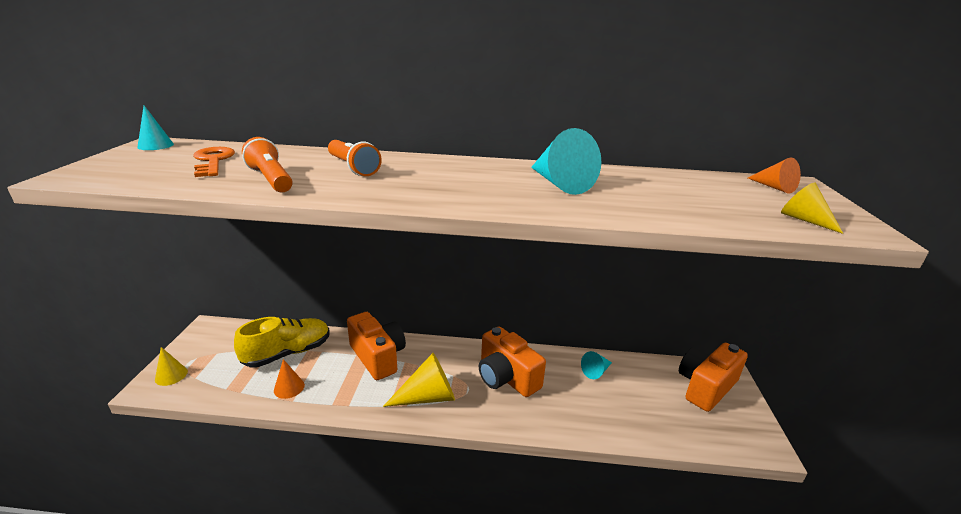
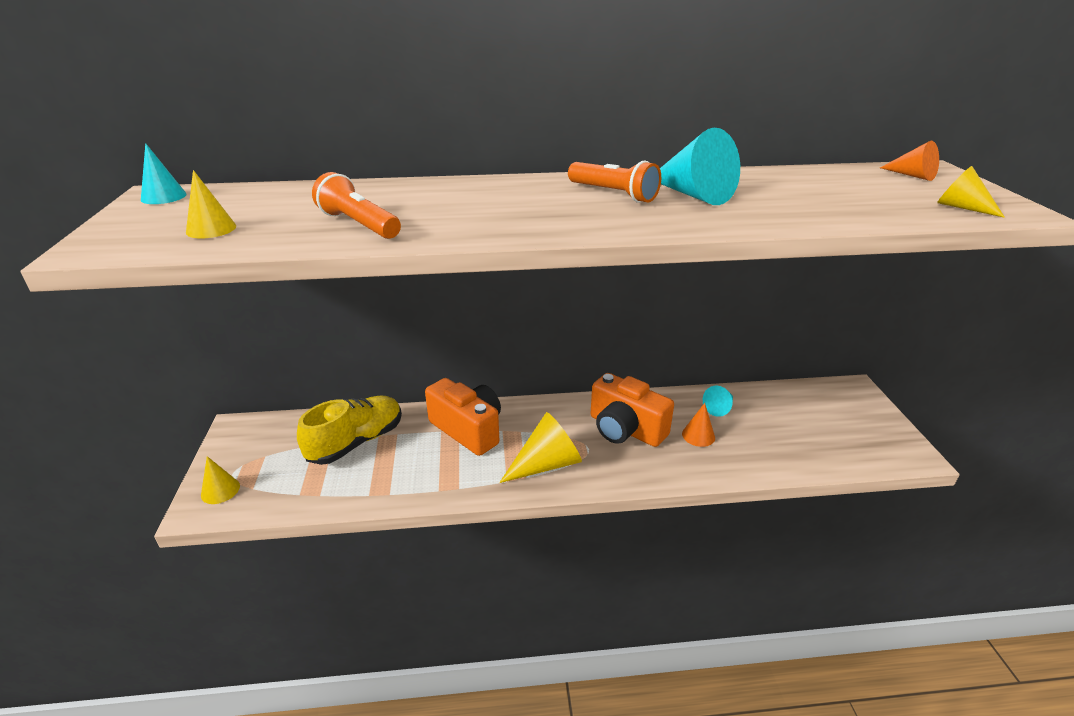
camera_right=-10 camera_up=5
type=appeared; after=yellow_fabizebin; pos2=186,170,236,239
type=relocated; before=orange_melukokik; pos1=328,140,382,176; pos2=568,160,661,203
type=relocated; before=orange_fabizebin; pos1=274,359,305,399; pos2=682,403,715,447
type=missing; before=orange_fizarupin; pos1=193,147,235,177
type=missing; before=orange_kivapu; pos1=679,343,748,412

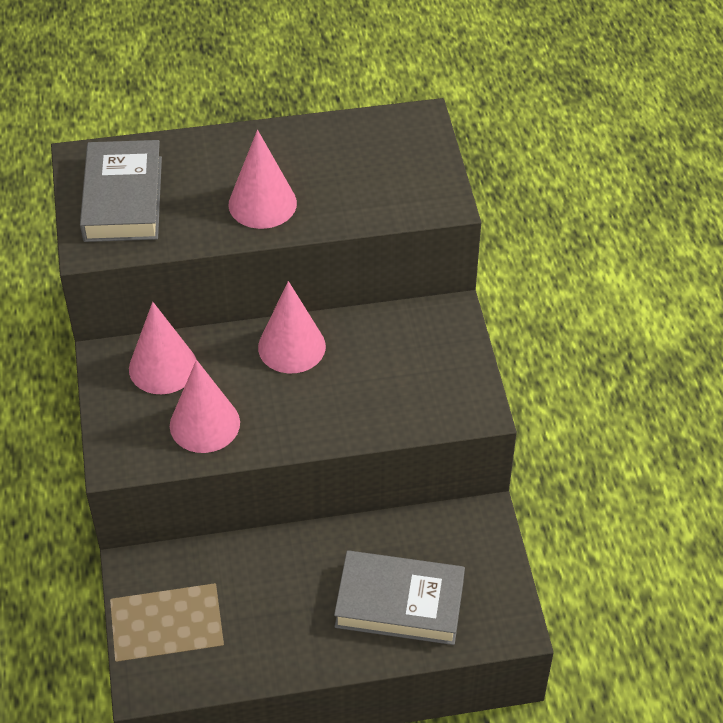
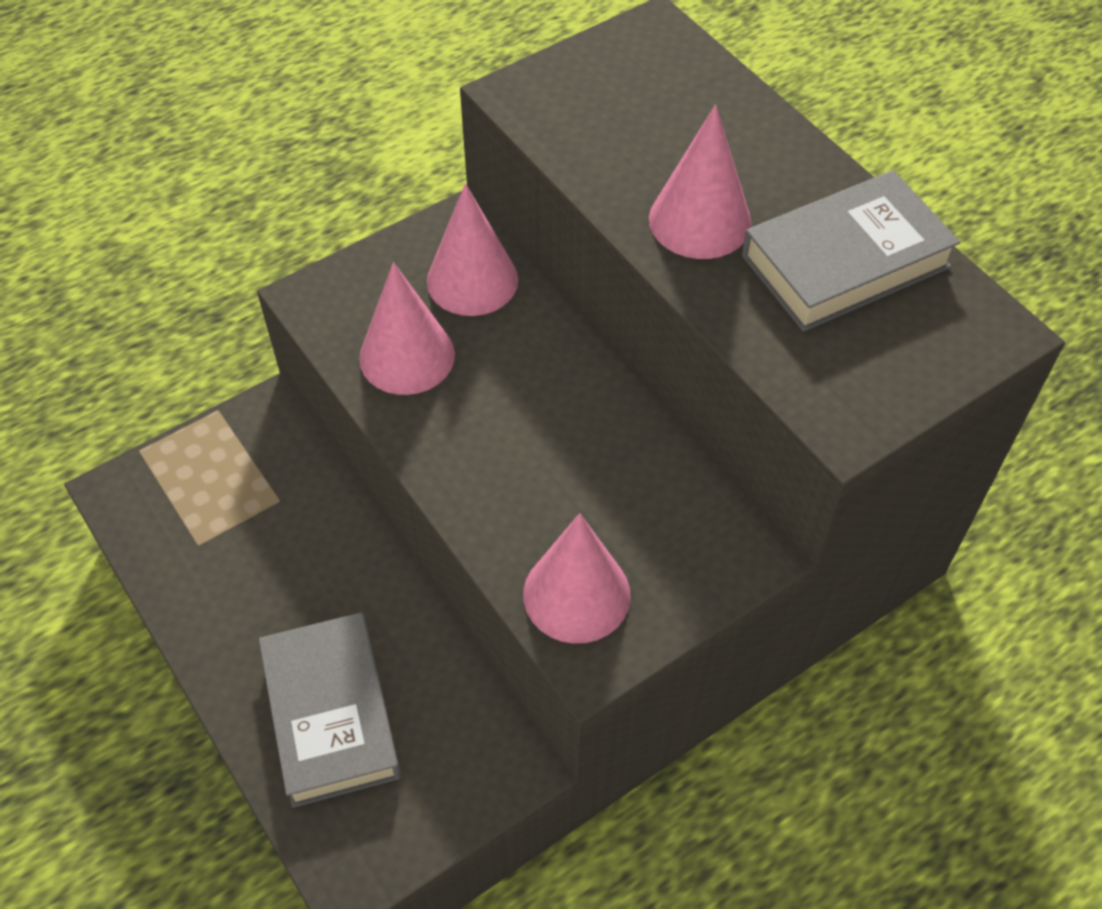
camera_right=65 camera_up=5
type=relocated; before=pink_fabizebin; pos1=258,281,326,374; pos2=523,513,631,644
type=relocated; before=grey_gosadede; pos1=80,140,162,242; pos2=742,170,961,332

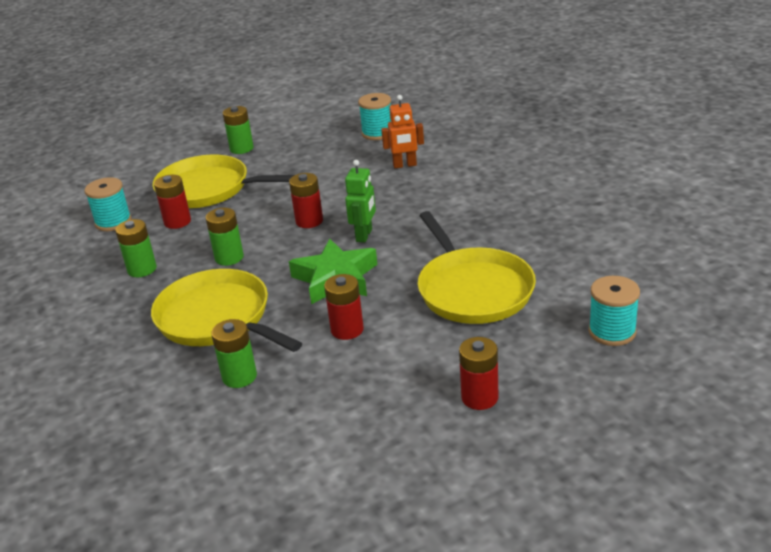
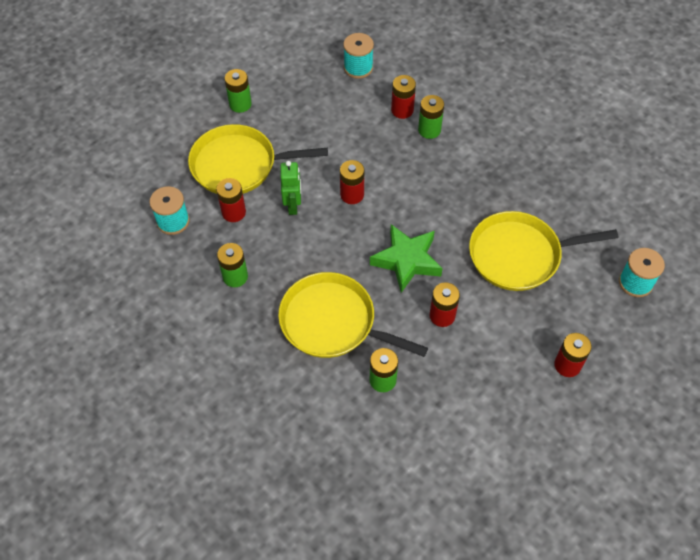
camera_right=-20 camera_up=25
type=relocated; before=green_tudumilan; pos1=345,160,376,243; pos2=281,161,301,215
type=exchanged; before=orange_tudumilan; after=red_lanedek; pos1=381,95,424,168; pos2=391,75,416,119
type=relocated; before=green_lanedek; pos1=206,208,244,266; pos2=418,95,444,139
type=spun; before=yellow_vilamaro; pos1=417,211,536,324; pos2=469,211,618,291; turn=120

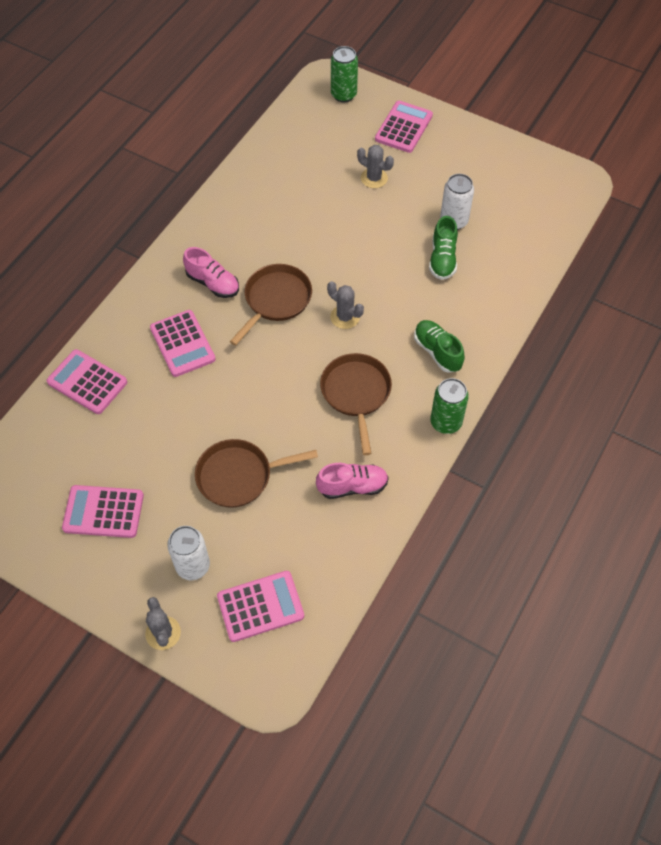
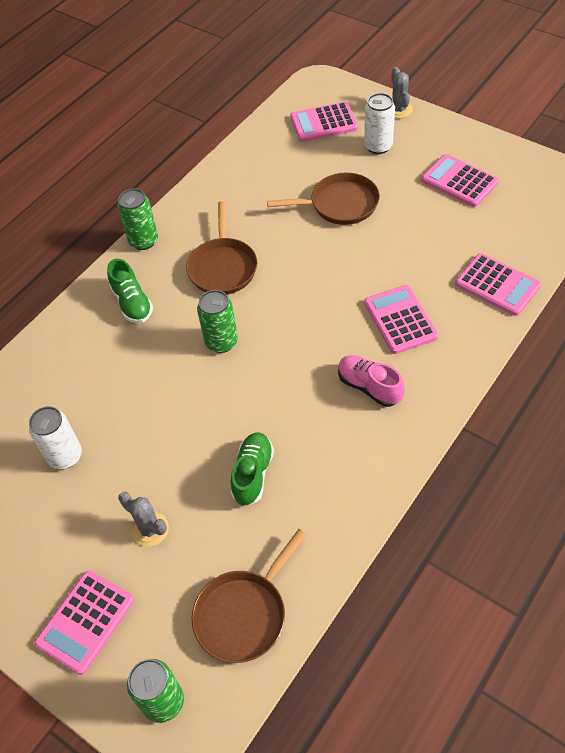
camera_right=-170 camera_up=-5
type=relocated; before=brown_vilamaro; pos1=230,264,312,346; pos2=192,529,307,663
type=exchanged; before=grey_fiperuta; after=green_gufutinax; pos1=327,281,364,329; pos2=197,290,238,353
type=relocated; before=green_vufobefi; pos1=429,216,458,280; pos2=231,432,274,506
type=spun; before=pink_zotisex; pos1=62,485,144,538; pos2=422,154,499,207; turn=-150
type=missing; before=pink_vufobefi; pos1=316,463,389,499

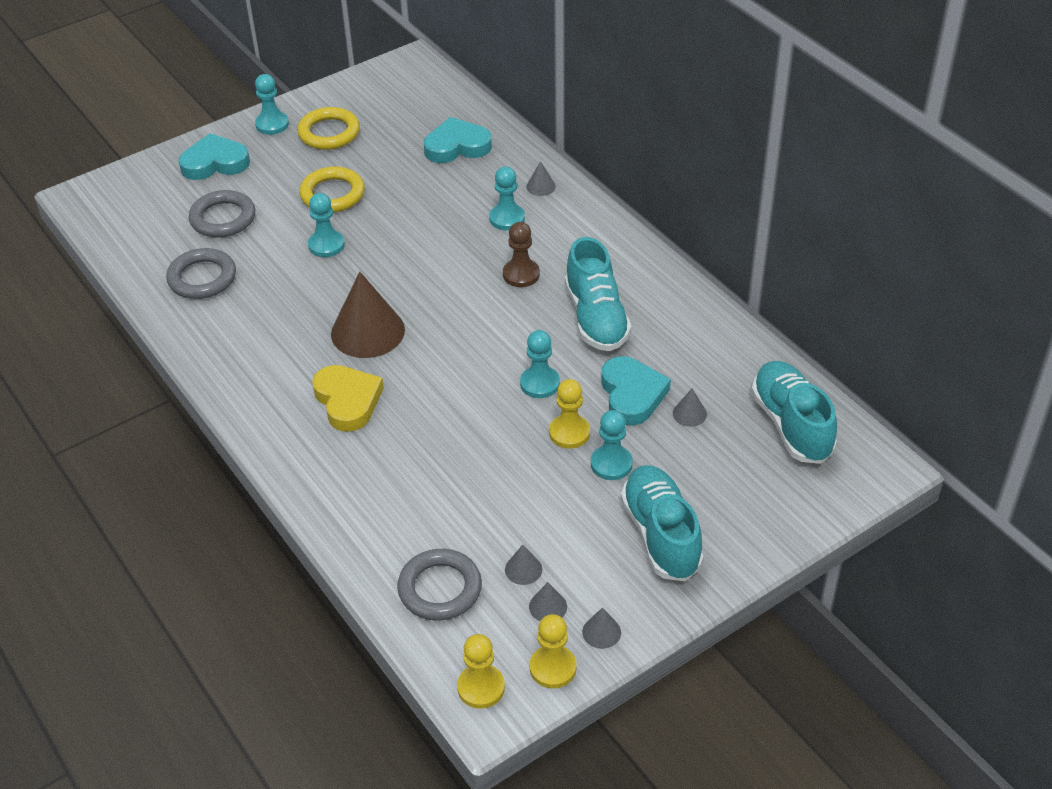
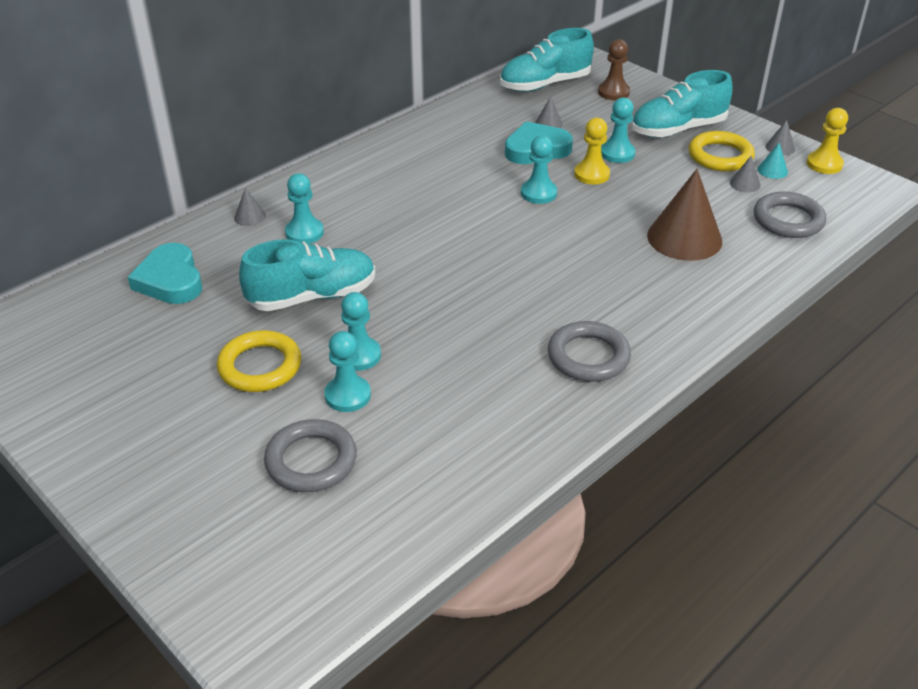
camera_right=-100 camera_up=-5
type=relocated; before=turquoise_vufobefi; pos1=565,237,631,351; pos2=239,239,376,311
type=relocated; before=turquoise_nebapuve; pos1=255,74,289,135; pos2=324,331,371,412
type=relocated; before=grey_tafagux; pos1=166,248,236,299; pos2=548,321,631,382
type=relocated; before=brown_nebapuve; pos1=503,222,540,287; pos2=598,39,630,100
type=relocated; before=brown_fabizebin; pos1=331,272,405,358; pos2=647,169,722,261
type=relocated; before=yellow_tafagux; pos1=297,107,360,150; pos2=689,131,755,171
type=colour; before=grey_fabizebin; after=turquoise_fabizebin; pos1=529,582,567,621; pos2=758,142,788,179
type=missing; before=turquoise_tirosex; pos1=179,133,250,180
type=missing; before=yellow_tirosex; pos1=312,365,384,432
type=missing; before=yellow_nebapuve; pos1=457,634,505,709

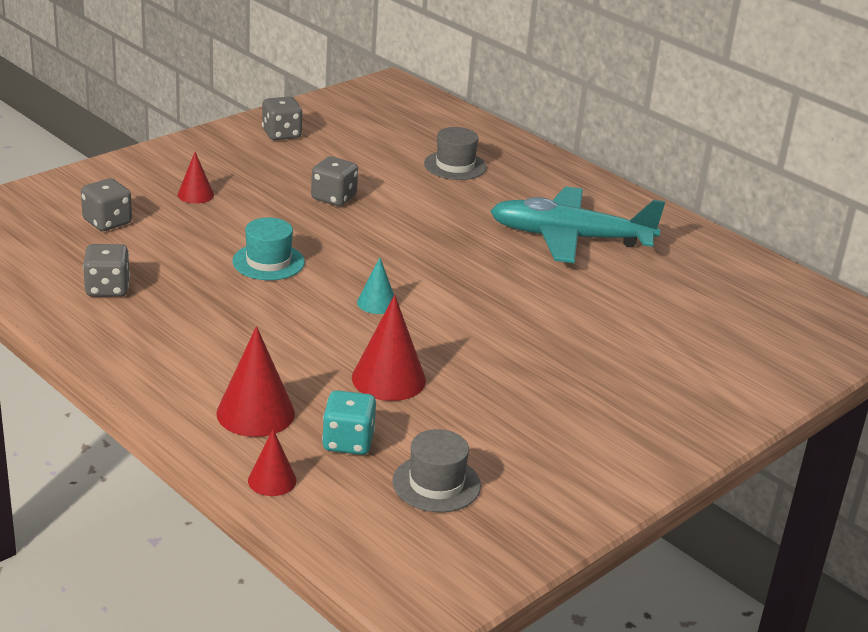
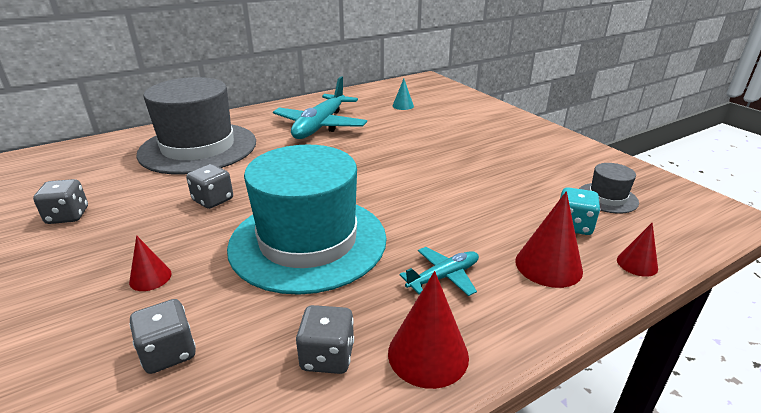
camera_right=-75 camera_up=0
type=size; before=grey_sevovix; pos1=424,127,487,180; pos2=136,77,256,175; scale=2.38
type=size; before=turquoise_sevovix; pos1=232,218,305,280; pos2=227,145,387,295; scale=2.38
type=relocated; before=red_fabizebin; pos1=352,295,426,401; pos2=388,271,469,389
type=relocated; before=turquoise_fabizebin; pos1=357,257,394,314; pos2=393,79,414,110
type=appeared; after=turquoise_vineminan; pos2=399,247,479,296

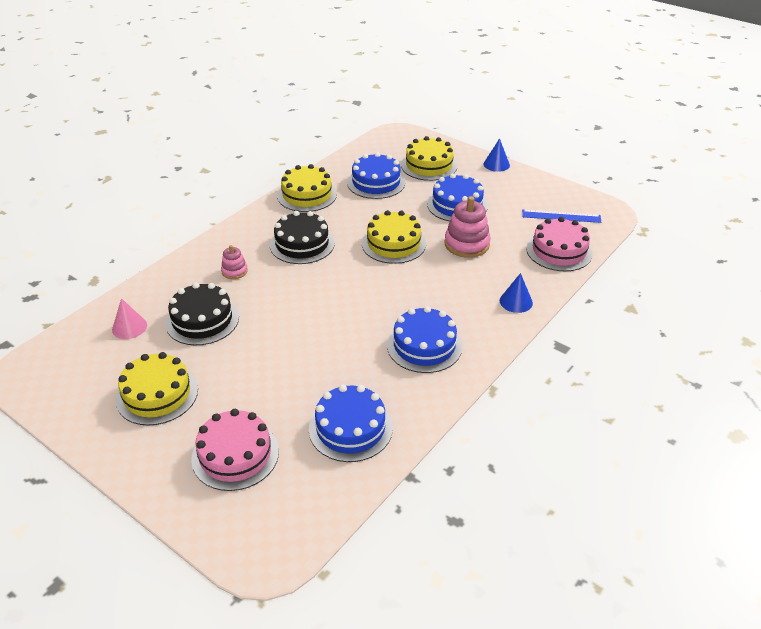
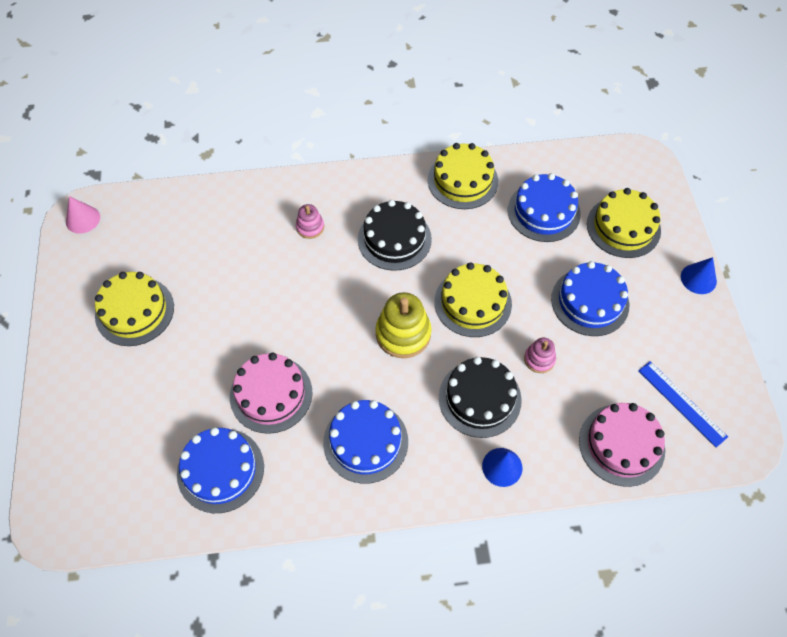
camera_right=45 camera_up=20
type=relocated; before=pink_fabizebin; pos1=112,298,147,339; pos2=66,196,100,234
type=relocated; before=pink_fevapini; pos1=191,409,279,491; pos2=230,353,312,434
type=appeared; after=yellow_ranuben; pos2=375,292,432,358
type=relocated; before=black_fevapini; pos1=165,283,239,345; pos2=439,357,522,438
type=size; before=pink_ranuben; pos1=444,196,490,258; pos2=524,338,556,373; scale=0.55

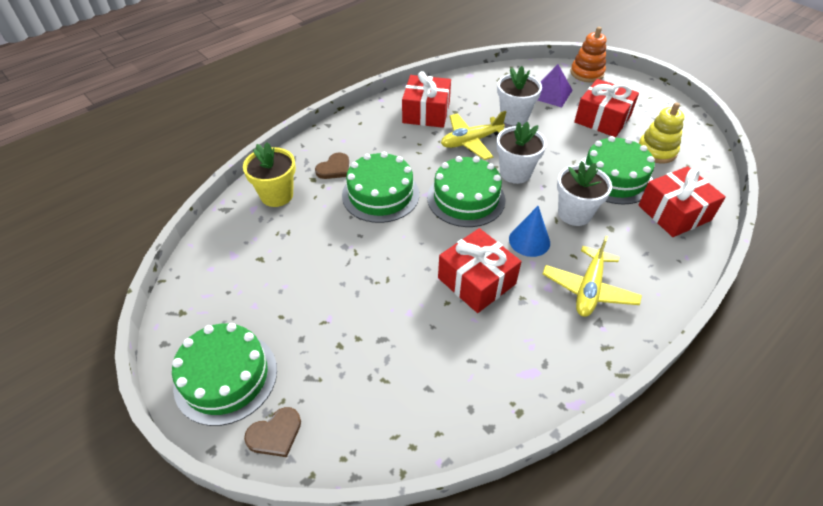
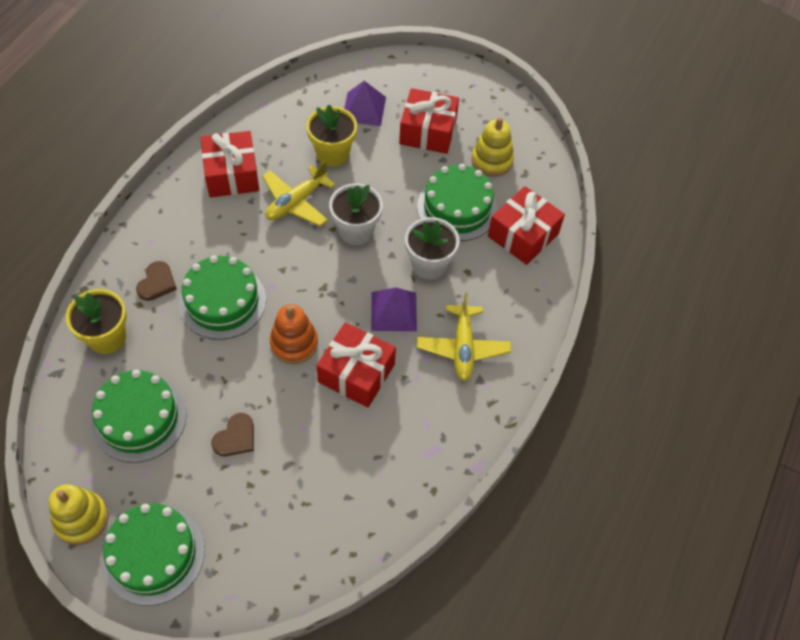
camera_right=-25 camera_up=10
type=appeared; after=yellow_ranuben; pos2=49,484,109,545
type=relocated; before=green_fevapini; pos1=427,156,505,227; pos2=91,370,187,463
type=relocated; before=brown_tirosex; pos1=244,407,301,457; pos2=211,413,254,456
type=relocated; before=orange_ranuben; pos1=570,27,606,82; pos2=270,304,318,364
type=colour; before=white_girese; after=yellow_girese; pos1=497,66,542,126; pos2=306,105,357,167
type=exchanged; before=blue_fabizebin; after=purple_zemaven; pos1=509,206,550,257; pos2=371,287,417,331

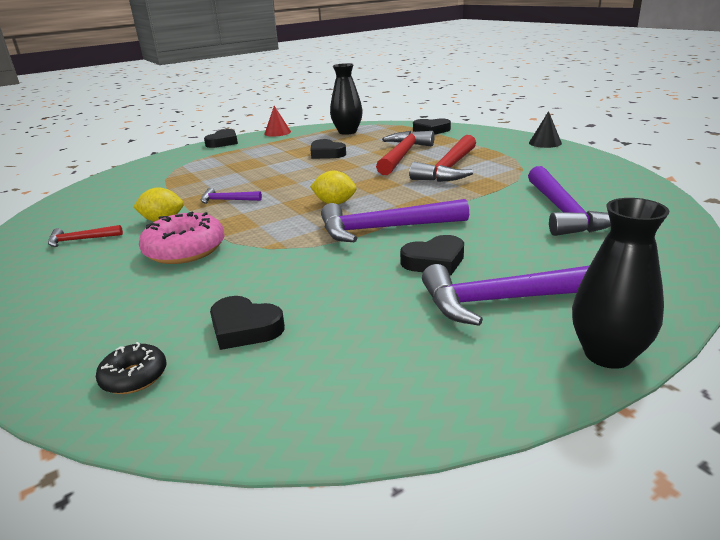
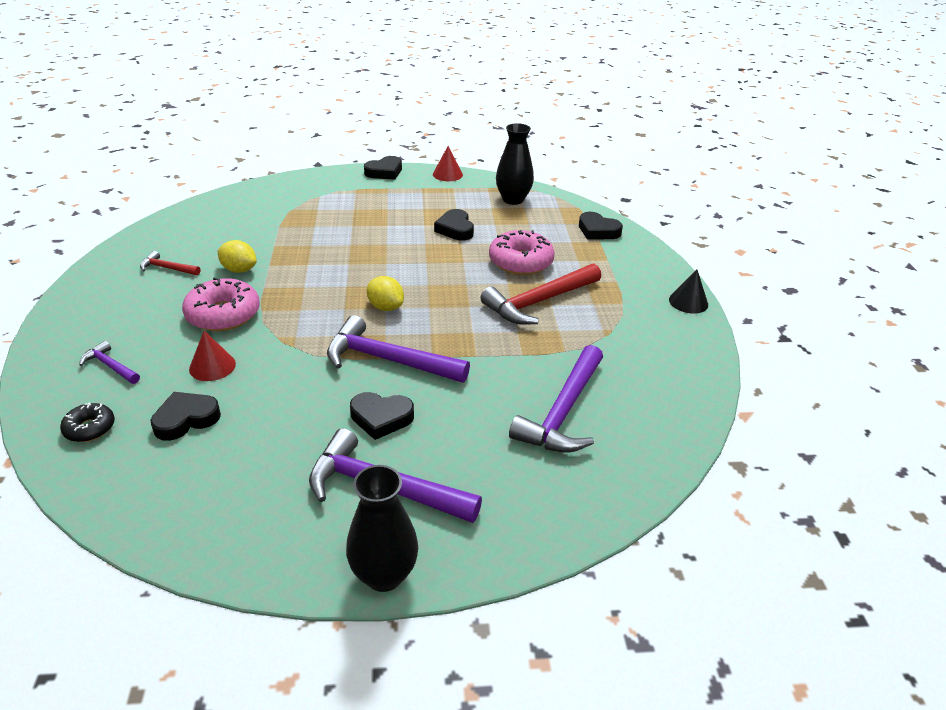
camera_right=25 camera_up=10
type=relocated; before=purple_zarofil; pos1=201,188,262,204; pos2=80,341,140,384
type=spun; before=black_tirosex; pos1=210,296,285,350; pos2=151,392,221,441; turn=90
type=appeared; after=red_fabizebin; pos2=189,331,236,381
type=exchanged; before=red_zarofil; after=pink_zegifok; pos1=376,131,434,175; pos2=489,230,555,275

